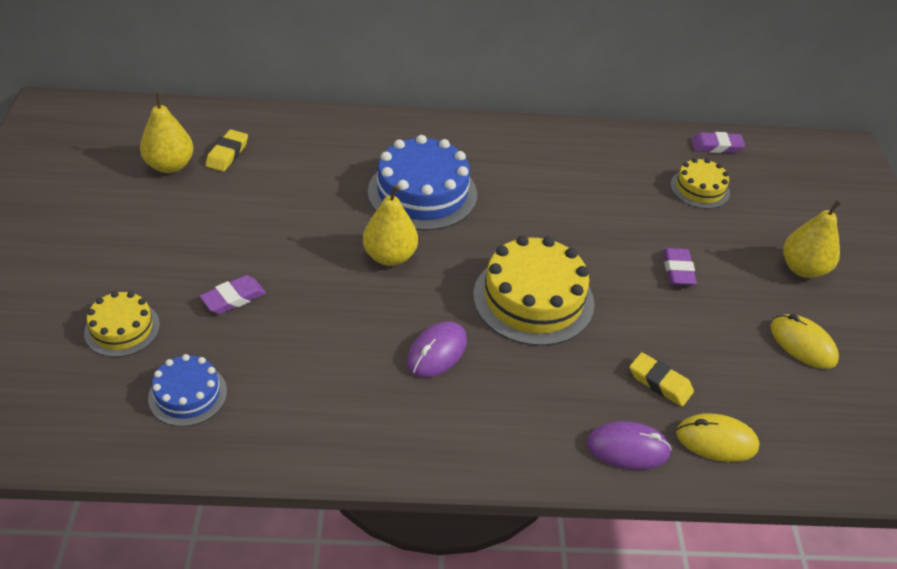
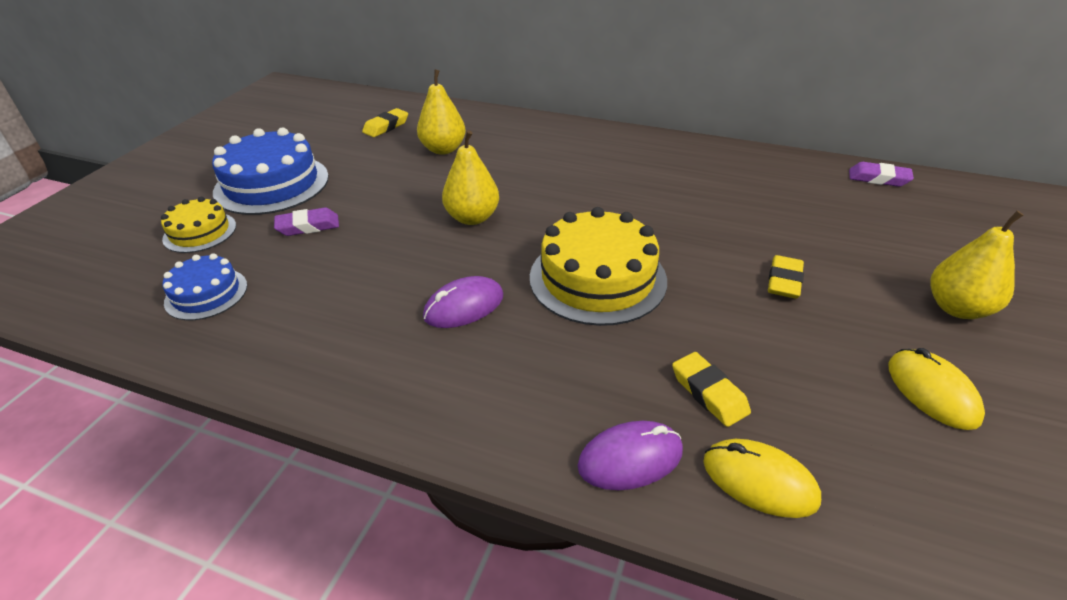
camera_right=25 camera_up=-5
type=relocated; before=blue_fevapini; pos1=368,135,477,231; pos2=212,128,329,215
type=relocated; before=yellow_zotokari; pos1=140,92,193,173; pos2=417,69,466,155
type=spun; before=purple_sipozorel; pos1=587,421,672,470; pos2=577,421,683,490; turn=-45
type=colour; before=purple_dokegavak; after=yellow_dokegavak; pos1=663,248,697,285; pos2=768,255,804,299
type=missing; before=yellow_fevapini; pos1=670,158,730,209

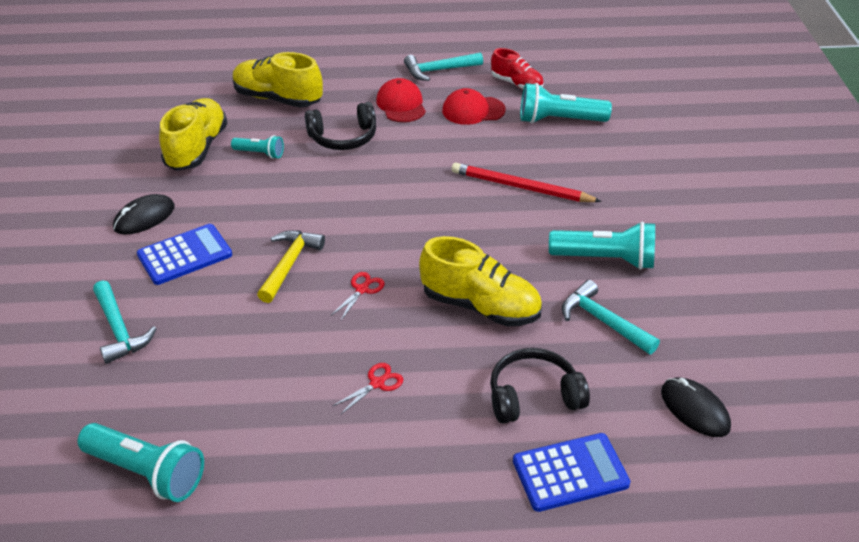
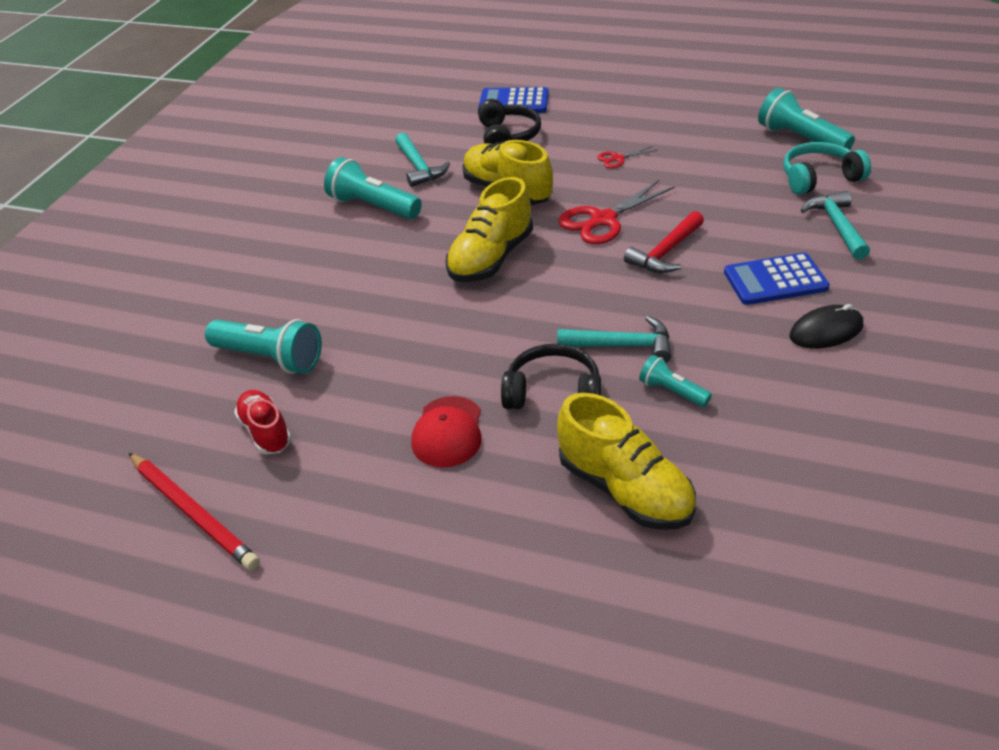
camera_right=-155 camera_up=0
type=relocated; before=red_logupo; pos1=452,162,602,202; pos2=129,453,260,570
type=relocated; before=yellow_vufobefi; pos1=159,98,228,171; pos2=445,177,533,282
type=spun; before=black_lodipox; pos1=490,348,590,423; pos2=478,99,541,144; turn=-105
type=relocated; before=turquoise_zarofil; pos1=404,52,483,81; pos2=557,316,671,363
type=size; before=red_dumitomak; pos1=331,272,385,320; pos2=558,180,675,244; scale=1.99
type=colour; before=yellow_zarofil; after=red_zarofil; pos1=257,230,325,303; pos2=624,211,704,273
type=appeared; after=turquoise_lodipox; pos2=783,142,871,195
type=missing; before=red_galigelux; pos1=442,88,506,125
type=missing; before=black_sipozorel; pos1=661,377,731,437

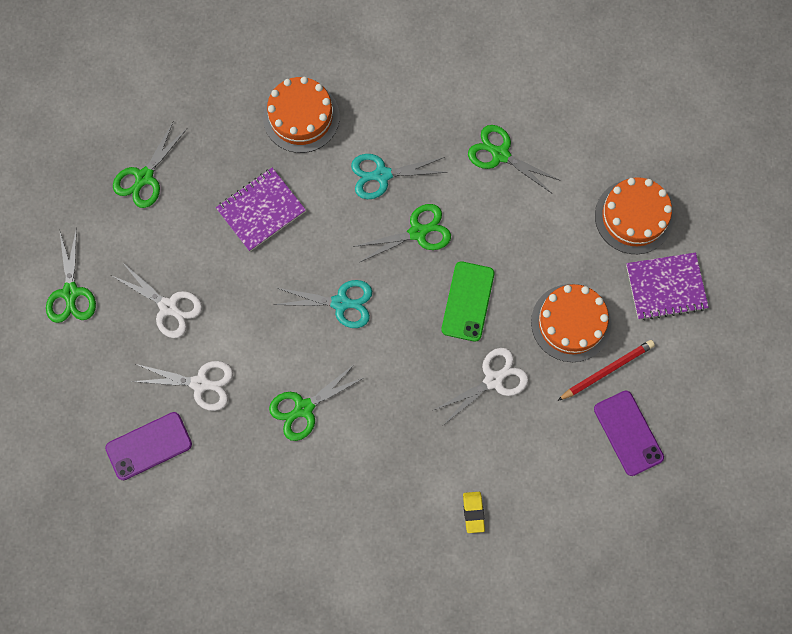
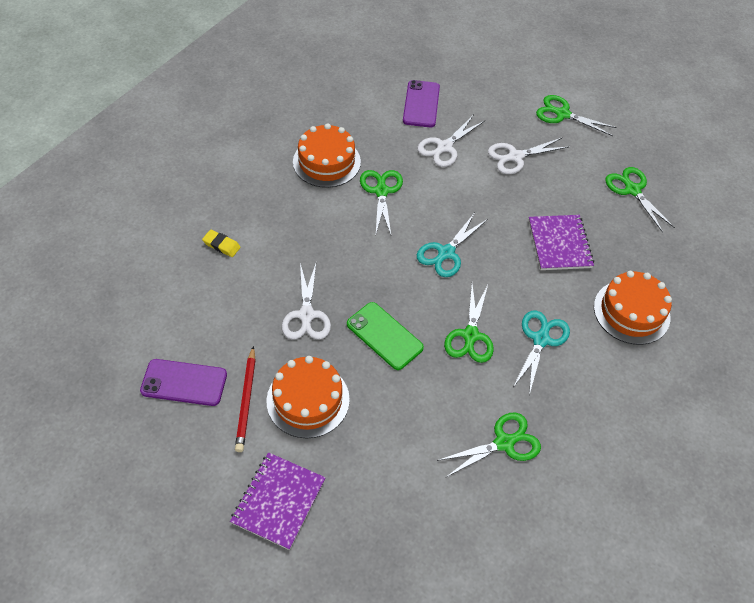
camera_right=120 camera_up=-20
type=relocated; before=orange_fevapini; pos1=595,177,673,254; pos2=293,123,361,188

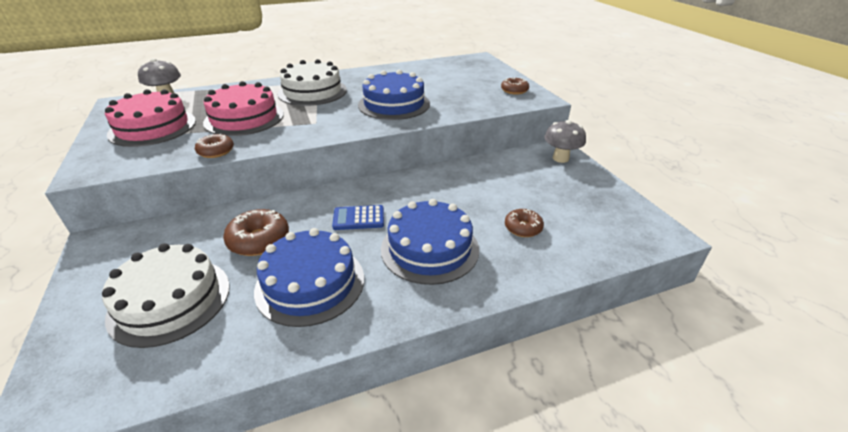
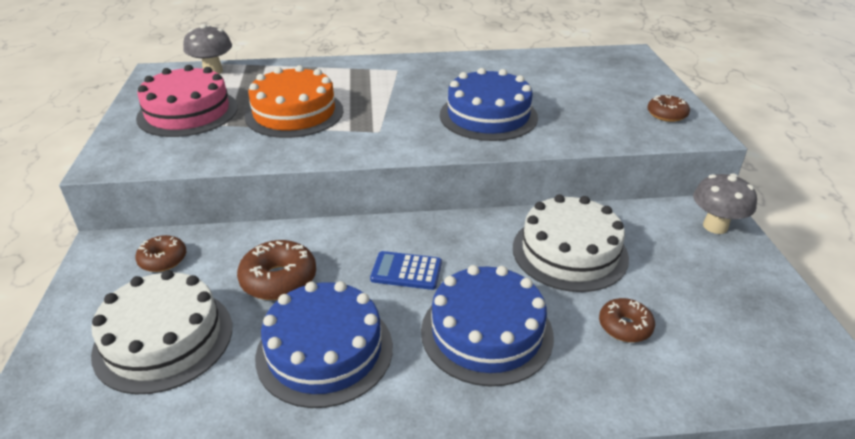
camera_right=15 camera_up=0
type=relocated; before=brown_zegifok; pos1=195,134,234,158; pos2=135,235,186,272
type=colour; before=pink_fevapini; after=orange_fevapini; pos1=203,81,284,136; pos2=244,65,343,138
type=relocated; before=white_fevapini; pos1=278,59,347,106; pos2=513,194,629,292

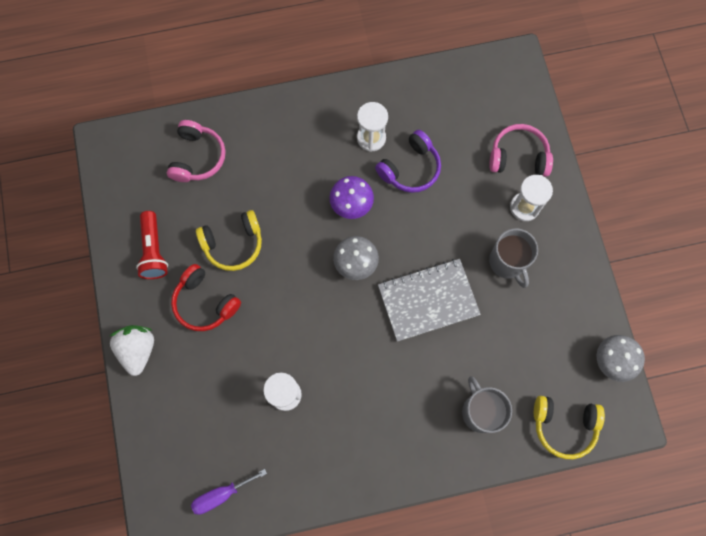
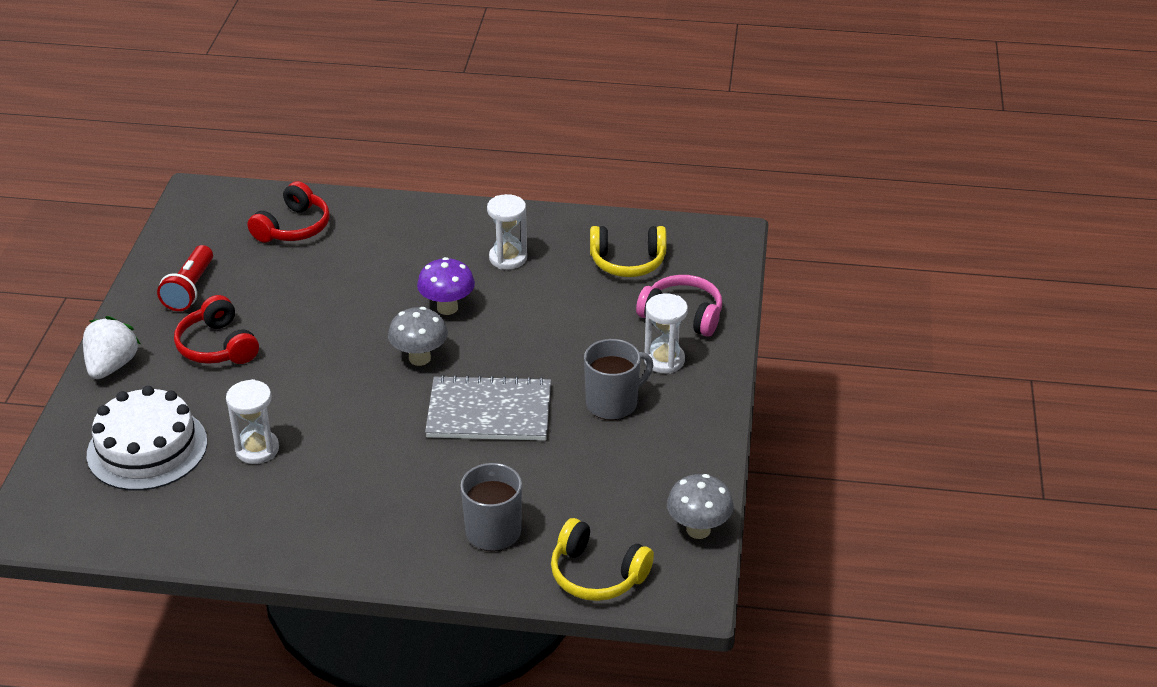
camera_right=20 camera_up=-35
type=appeared; after=white_fevapini; pos2=87,386,207,491
type=colour; before=pink_lodipox; after=red_lodipox; pos1=167,120,226,182; pos2=247,181,330,243
type=spun; before=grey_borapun; pos1=489,229,538,288; pos2=584,339,653,420; turn=-120
type=relocated; before=yellow_lodipox; pos1=196,210,262,271; pos2=590,226,667,277
type=missing; before=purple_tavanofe; pos1=191,469,267,515
type=missing; before=purple_lodipox; pos1=375,130,441,193

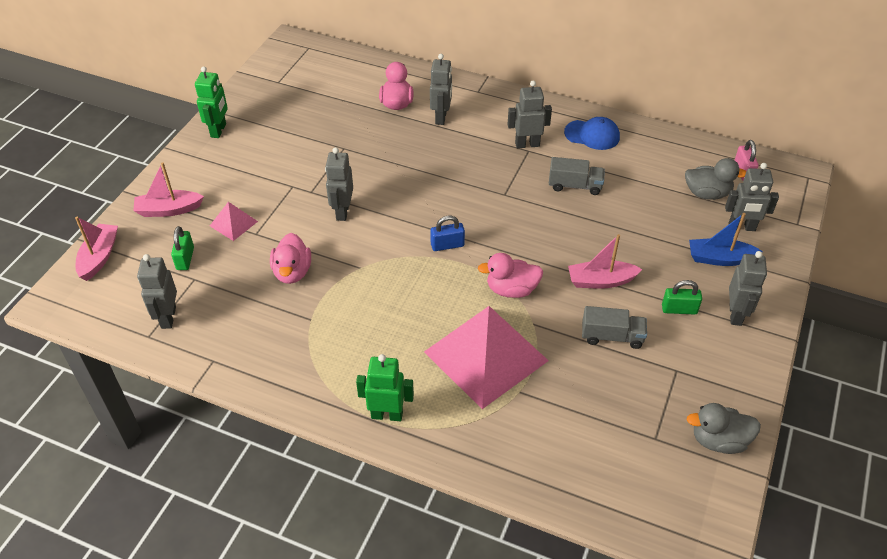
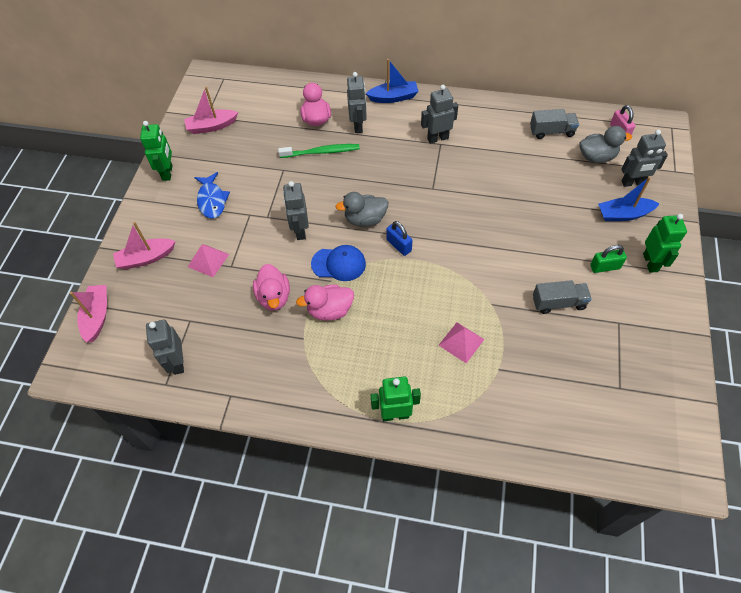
camera_right=-10 camera_up=10
type=relocated; before=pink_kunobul; pos1=568,234,643,289; pos2=184,87,238,134
type=appeared; after=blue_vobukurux; pos2=194,172,230,218
type=appeared; after=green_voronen; pos2=278,144,360,158
type=relocated; before=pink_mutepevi; pos1=478,253,543,298; pos2=296,285,354,320
type=relocated; before=blue_galigelux; pos1=564,117,620,150; pos2=311,245,366,281
type=relocated; before=grey_mutepevi; pos1=687,403,761,454; pos2=336,192,388,227
type=appeared; after=blue_kunobul; pos2=366,59,419,103
type=spun; before=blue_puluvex; pos1=430,216,465,251; pos2=386,221,412,256; turn=75
type=size; before=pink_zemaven; pos1=424,306,549,409; pos2=439,322,485,363; scale=0.44
type=relocated; before=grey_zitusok; pos1=549,157,605,195; pos2=530,109,579,139
type=colour; before=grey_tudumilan; after=green_tudumilan; pos1=729,251,767,326; pos2=643,214,687,273
type=missing; before=green_puluvex; pos1=171,226,194,270

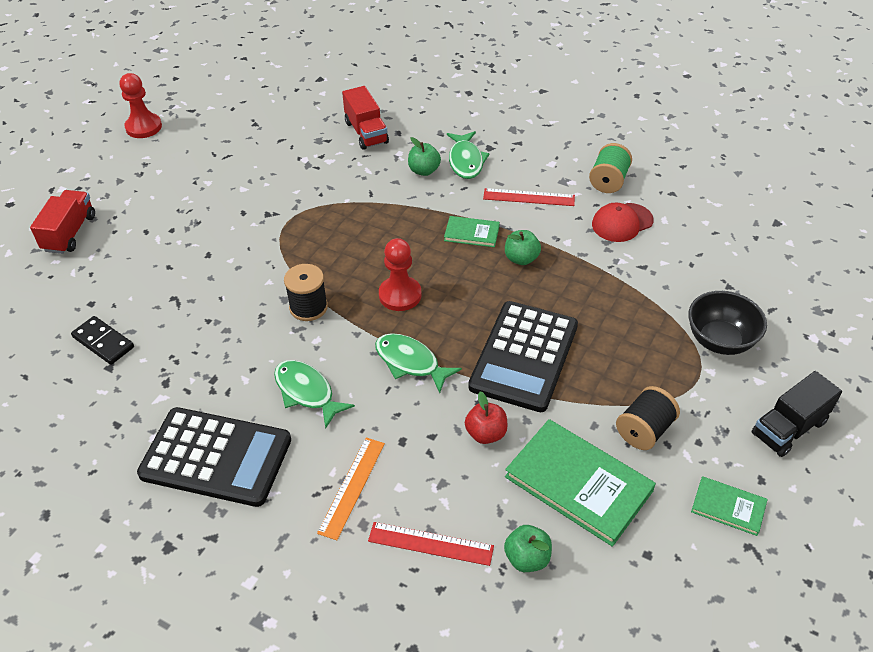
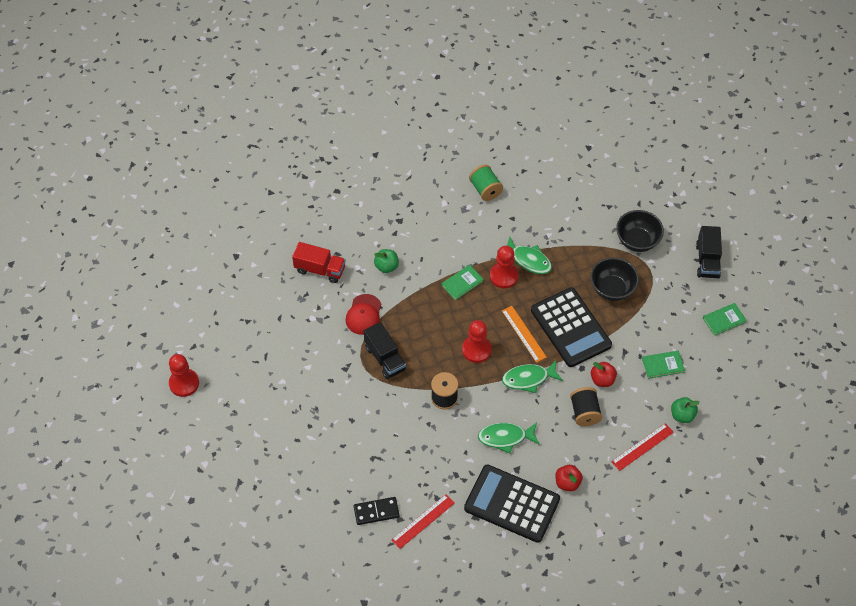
camera_right=-50 camera_up=10
type=relocated; before=red_galigelux; pos1=592,203,654,242; pos2=346,294,381,335
type=appeared; after=black_zitusok; pos2=364,322,406,379
type=relocated; before=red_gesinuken; pos1=483,188,575,206; pos2=391,494,455,549
type=spun; before=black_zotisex; pos1=137,407,291,507; pos2=464,465,560,543; turn=-120
type=exchanged; before=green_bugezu; after=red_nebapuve; pos1=505,230,541,265; pos2=490,246,518,288
type=relocated; before=green_vobukurux; pos1=447,131,489,179; pos2=497,237,552,274
type=relocated; before=orange_gesinuken; pos1=317,438,385,540; pos2=502,306,547,363
type=appeared; after=red_bugezu; pos2=555,465,583,492
type=relocated; before=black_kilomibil; pos1=616,386,680,450; pos2=570,387,602,426
type=appeared; after=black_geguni; pos2=590,257,639,301
type=size; before=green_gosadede; pos1=505,419,656,547; pos2=642,351,685,379; scale=0.51
type=missing; before=red_zitusok; pos1=30,190,95,254

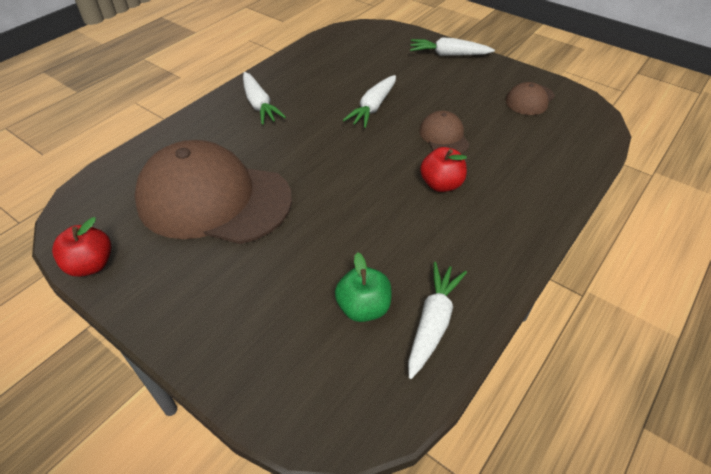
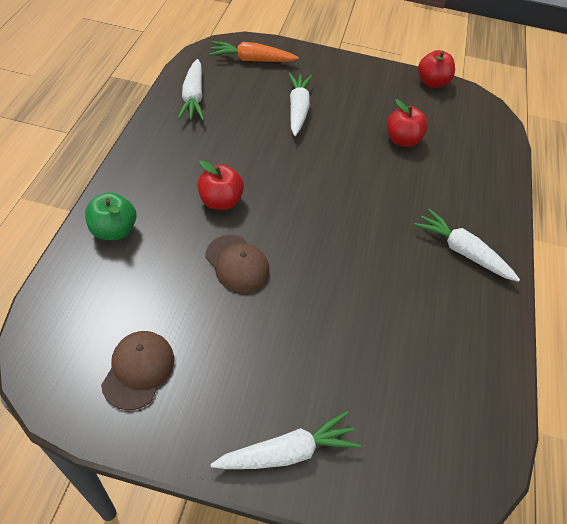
camera_right=150 camera_up=5
type=relocated; before=green_bugezu; pos1=335,252,392,322; pos2=85,192,136,240
type=appeared; after=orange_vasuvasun; pos2=209,41,299,62
type=relocated; before=white_vasuvasun; pos1=343,75,396,128; pos2=288,73,312,136
type=exchanged; before=brown_galigelux; after=red_bugezu; pos1=134,140,292,244; pos2=387,99,428,147

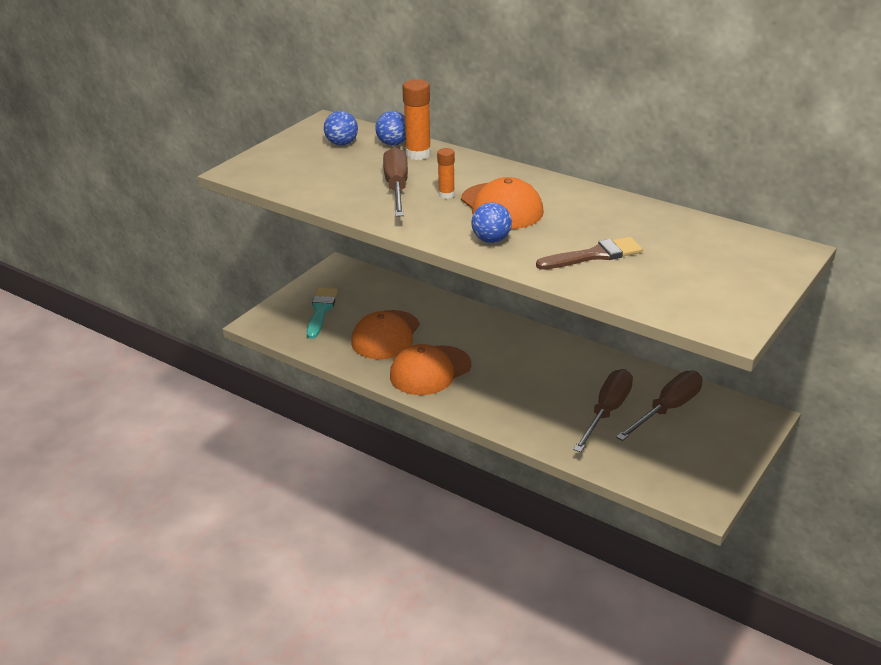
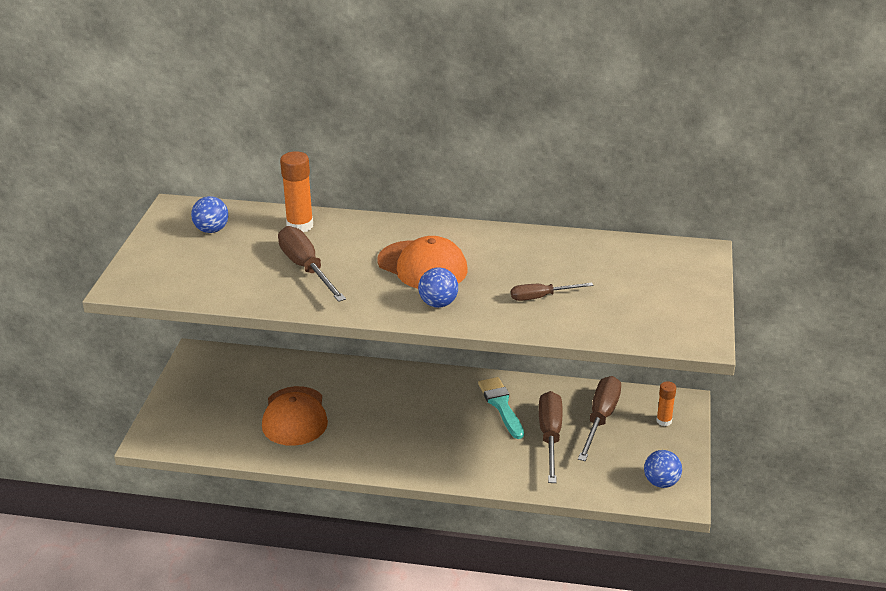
camera_right=-25 camera_up=0
type=relocated; before=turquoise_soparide; pos1=307,288,338,339; pos2=478,377,524,439
type=exchanged; before=brown_soparide; after=brown_tavanofe; pos1=536,237,642,270; pos2=511,283,593,301
type=relocated; before=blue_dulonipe; pos1=375,111,406,146; pos2=644,450,682,488
type=relocated; before=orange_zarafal; pos1=437,148,455,199; pos2=656,381,676,426
type=missing; before=orange_galigelux; pos1=390,344,471,395

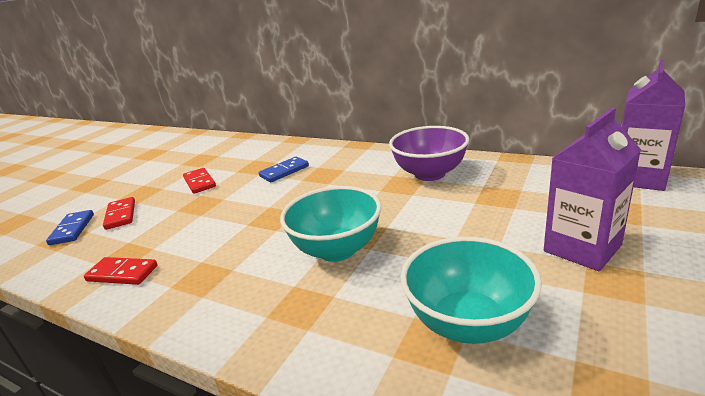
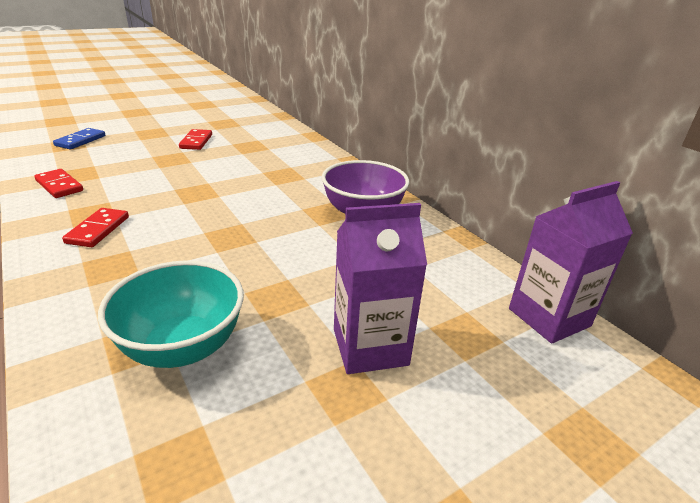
camera_right=25 camera_up=5
type=relocated; before=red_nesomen; pos1=103,197,135,230; pos2=62,208,129,247
type=missing; before=blue_nesomen; pos1=259,157,309,182
type=missing; before=turquoise_geguni; pos1=280,186,381,262

